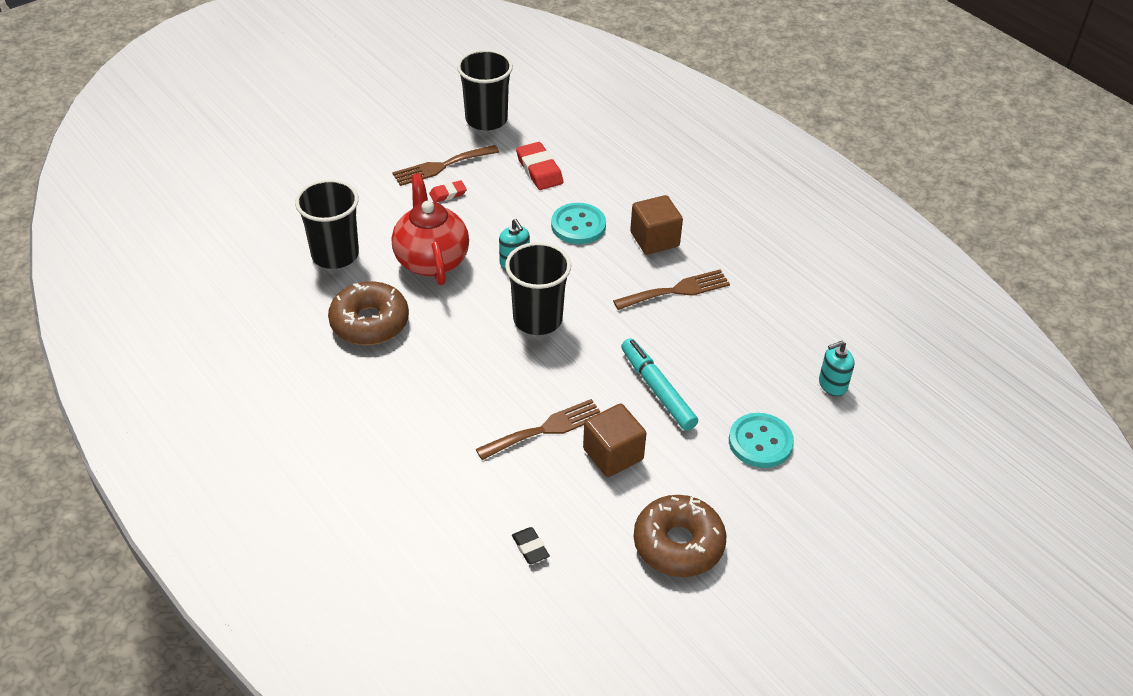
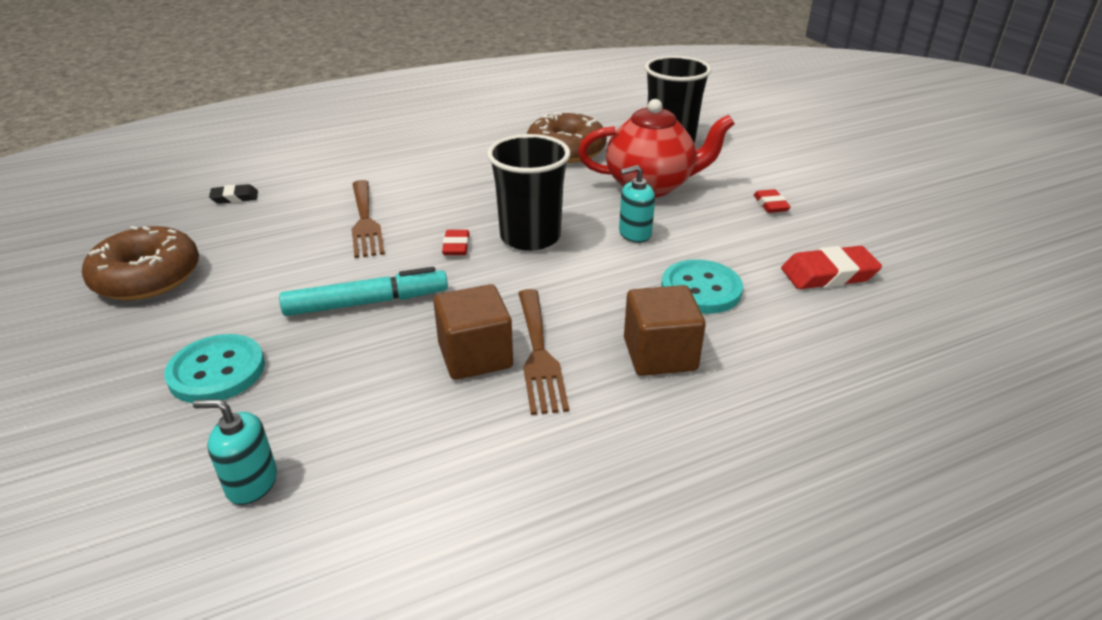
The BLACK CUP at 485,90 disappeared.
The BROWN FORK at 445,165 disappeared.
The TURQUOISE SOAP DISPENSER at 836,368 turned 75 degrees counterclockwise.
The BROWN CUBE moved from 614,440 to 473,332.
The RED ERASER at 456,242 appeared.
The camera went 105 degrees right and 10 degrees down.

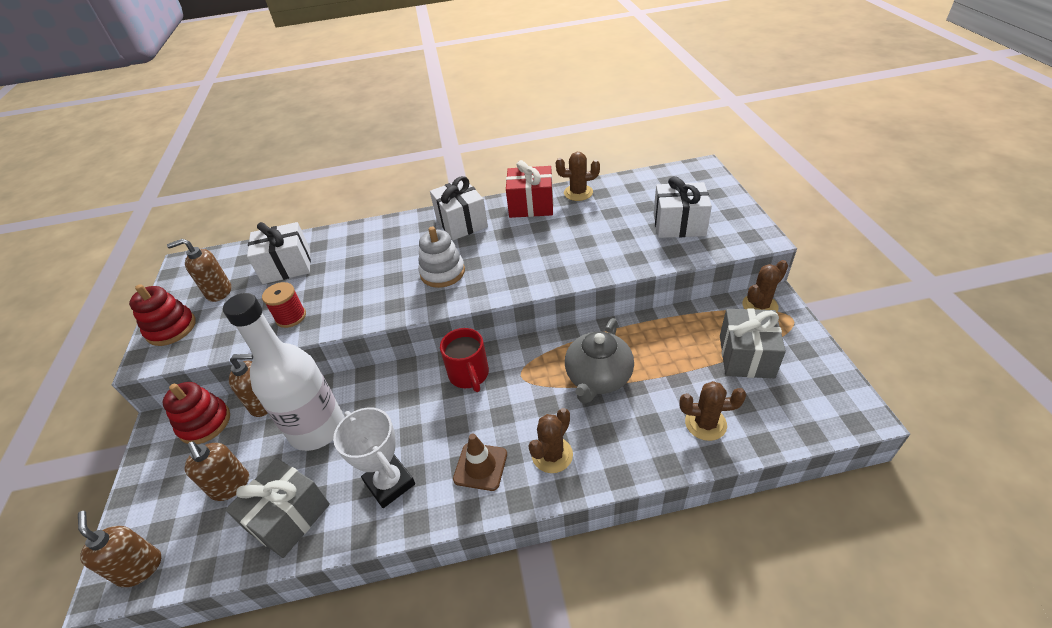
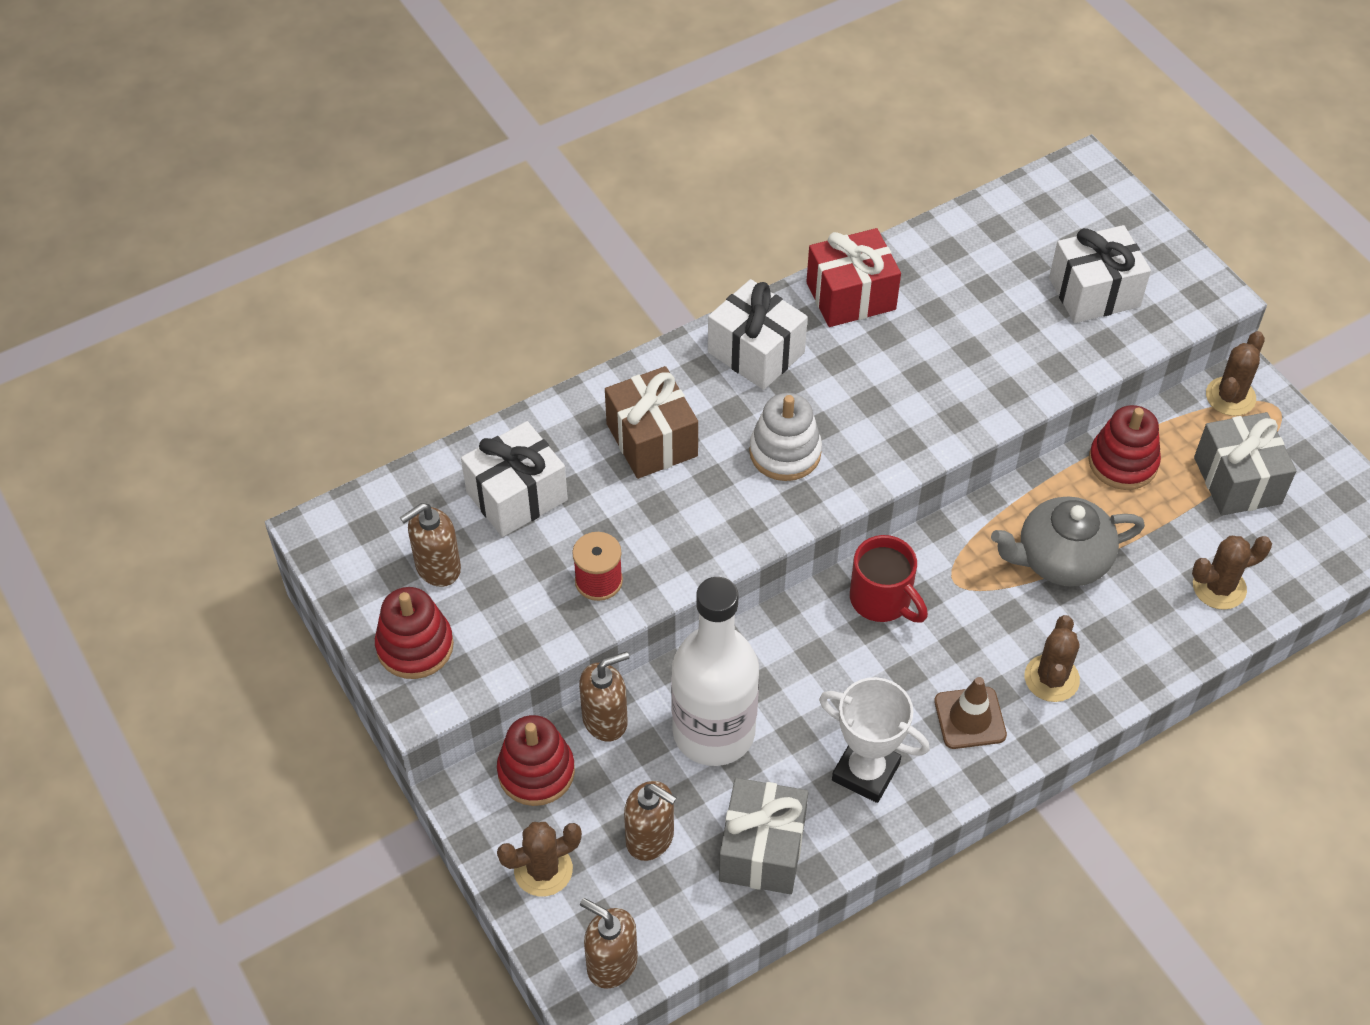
The BROWN CACTUS moved from 578,176 to 539,859.
The GREY TEAPOT at 599,361 turned 75 degrees clockwise.
The BROWN GIFT at 651,422 appeared.
The RED STACKING TOY at 1125,447 appeared.
The camera went 25 degrees left and 10 degrees up.

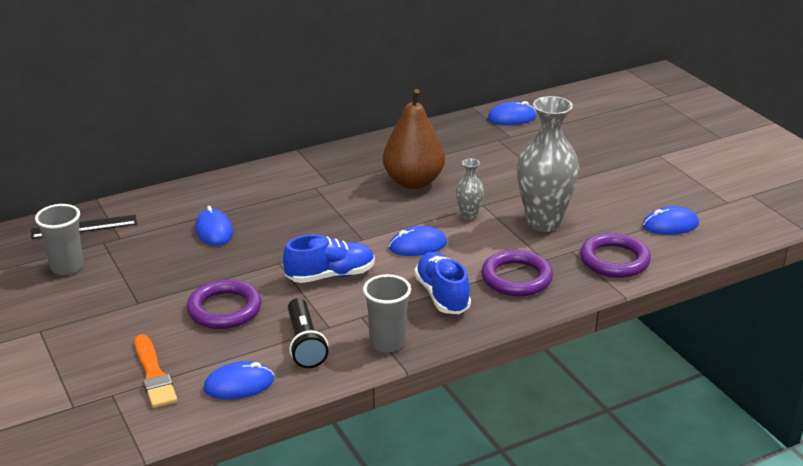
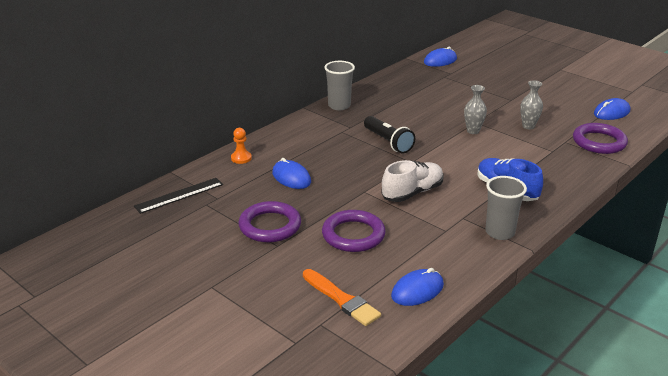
The BROWN PEAR at 414,139 disappeared.
The GREY VASE at 548,164 changed to 0.47 times the size.
The GREY CUP moved from 59,239 to 339,85.
The BLUE MOUSE at 418,241 disappeared.
The BLUE SHOE at 329,259 became the WHITE SHOE at 412,181.
The PURPLE RING moved from 517,273 to 270,221.
The BLACK FLASHLIGHT moved from 308,333 to 390,134.
The ORANGE PAWN at 241,146 appeared.
The camera went 20 degrees left and 0 degrees up.

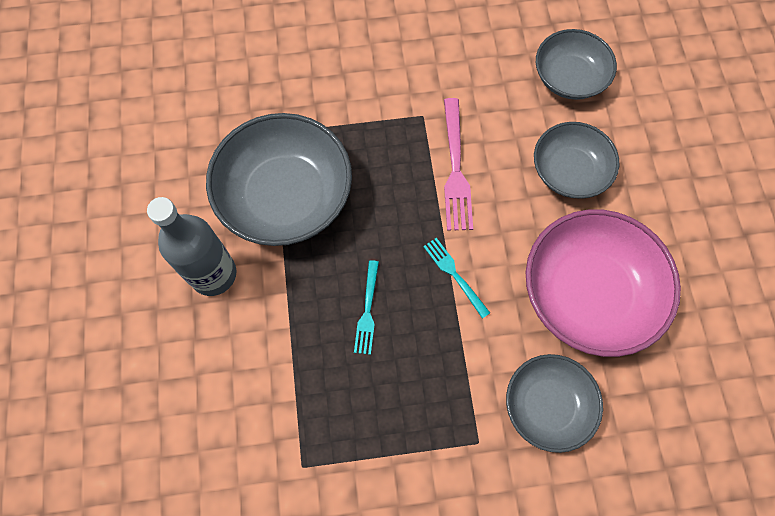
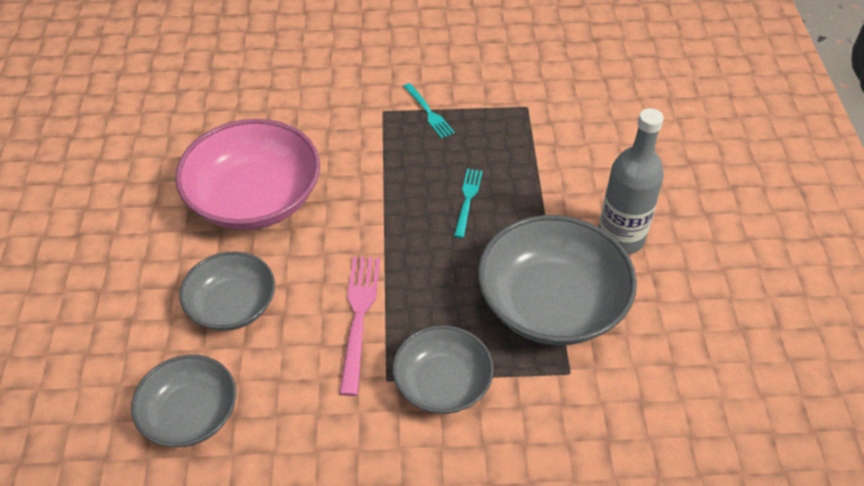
The TURQUOISE FORK moved from 456,278 to 429,110.
The GREY BOWL moved from 554,403 to 443,369.
The camera went 175 degrees left and 20 degrees down.

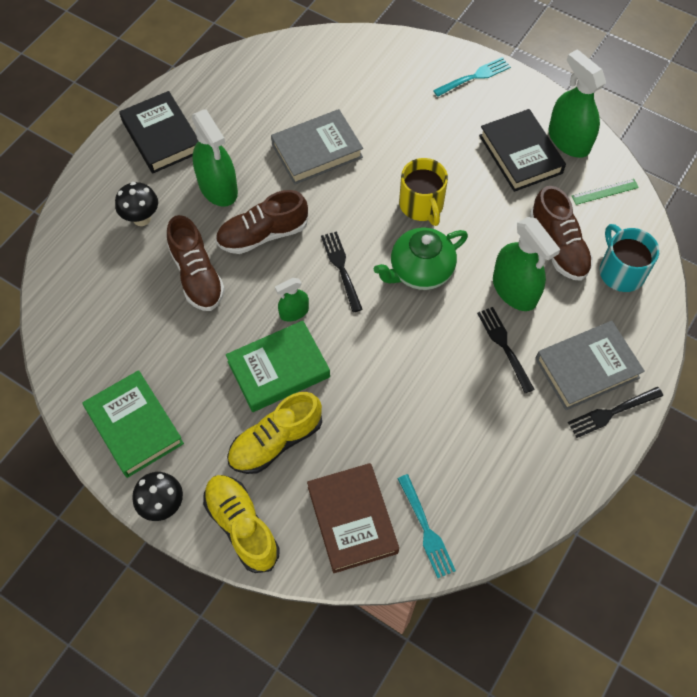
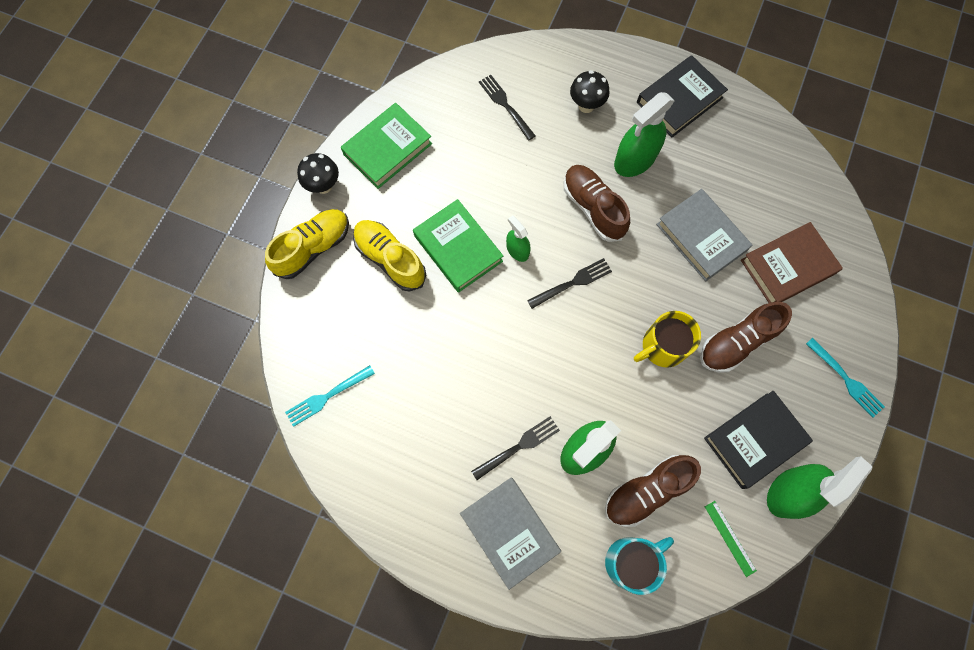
The BROWN SHOE moved from 196,263 to 746,337.
The GREEN TEAPOT at 421,258 disappeared.
The BLACK FORK moved from 615,412 to 507,108.
The BROWN BOOK moved from 353,518 to 792,262.
The camera went 80 degrees right and 10 degrees up.

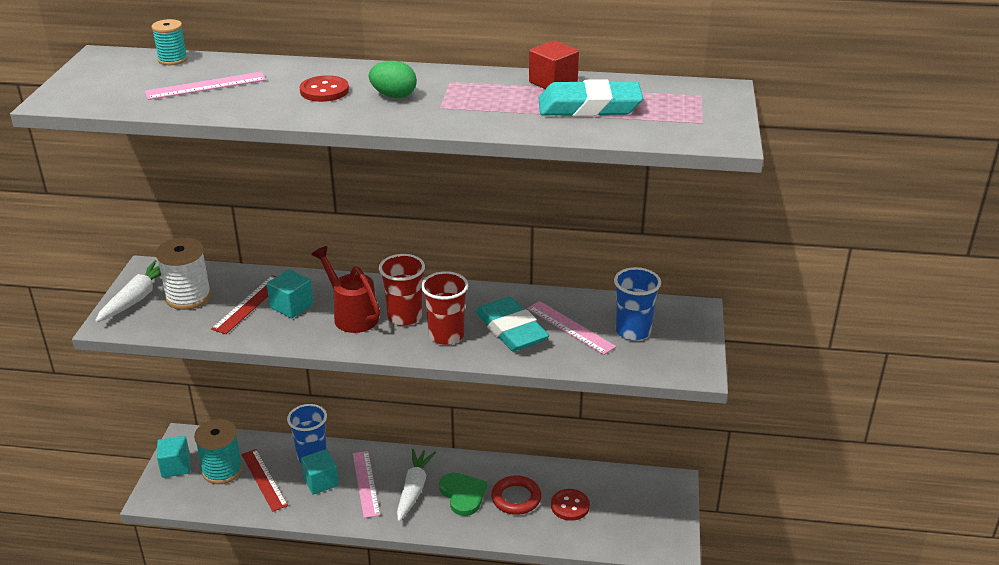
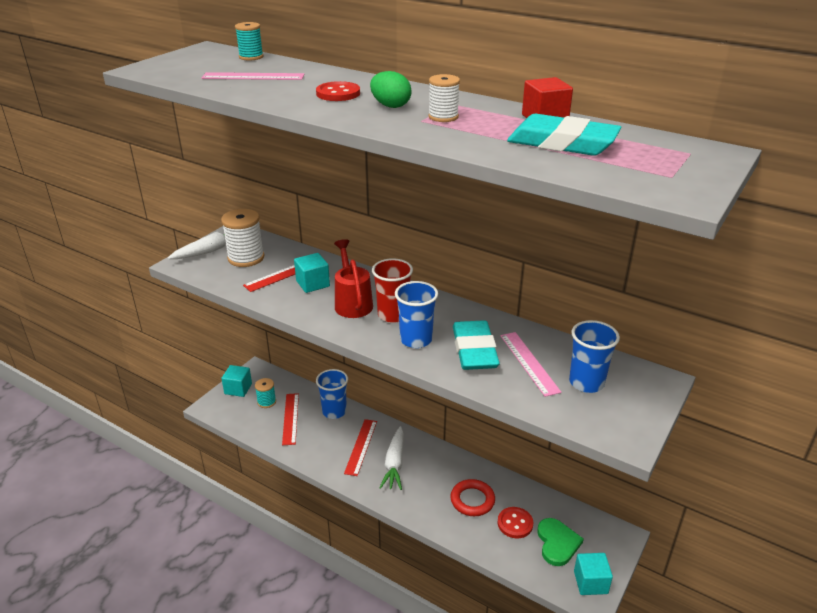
The RED CUP at 444,308 became the BLUE CUP at 416,314.
The TURQUOISE SPOOL at 218,451 changed to 0.59 times the size.
The TURQUOISE CUBE moved from 320,472 to 593,574.
The WHITE CARROT at 416,485 turned 150 degrees clockwise.
The PINK RULER at 366,484 became the RED RULER at 360,447.
The GREEN HEART moved from 463,494 to 560,542.
The WHITE SPOOL at 444,98 appeared.
The camera went 25 degrees right and 0 degrees up.

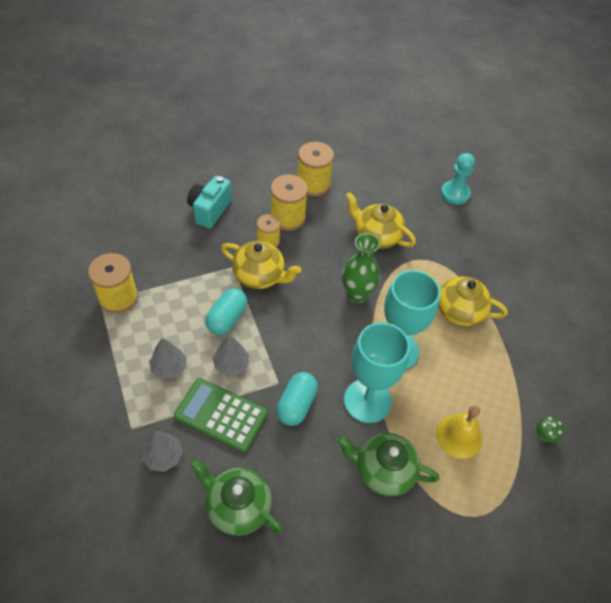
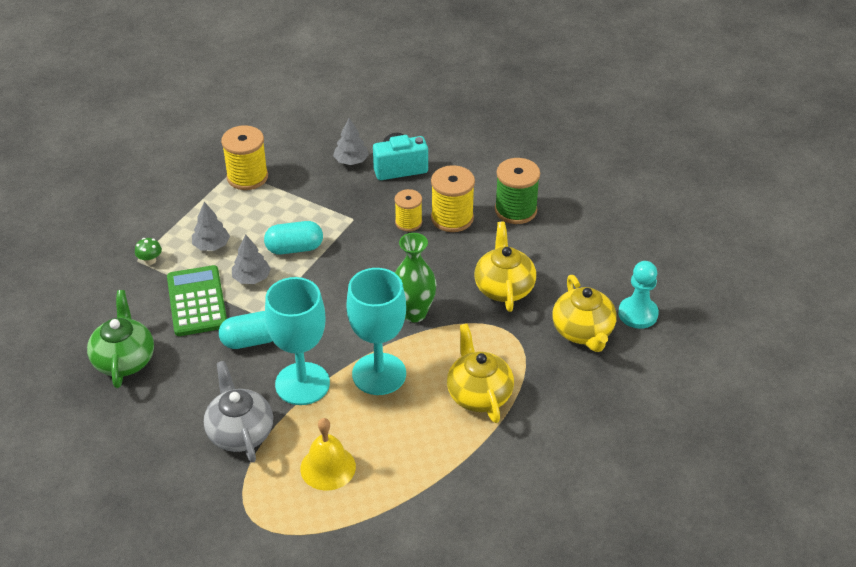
The YELLOW SPOOL at 316,169 became the GREEN SPOOL at 517,191.
The YELLOW TEAPOT moved from 261,265 to 584,313.
The GREEN MUSHROOM moved from 550,430 to 148,251.
The GREY TREE moved from 162,451 to 351,141.
The GREEN TEAPOT at 388,464 became the GREY TEAPOT at 238,412.
The camera went 55 degrees right and 10 degrees down.

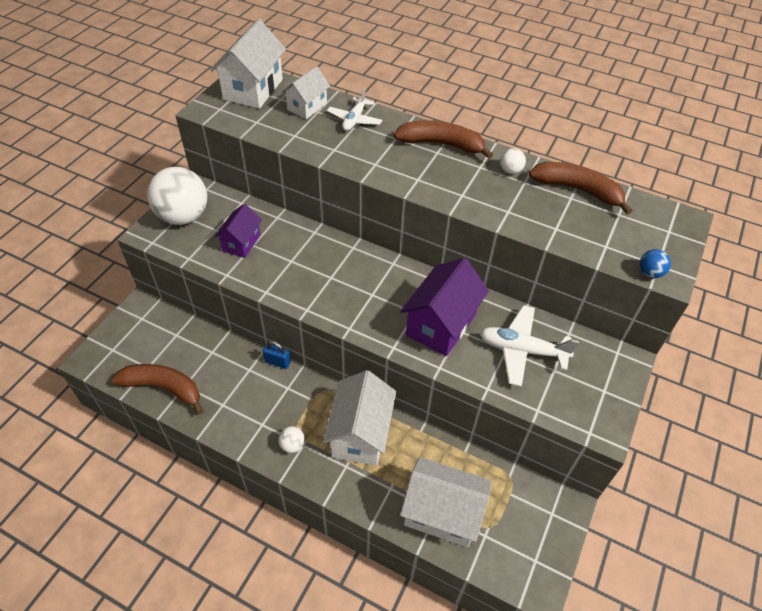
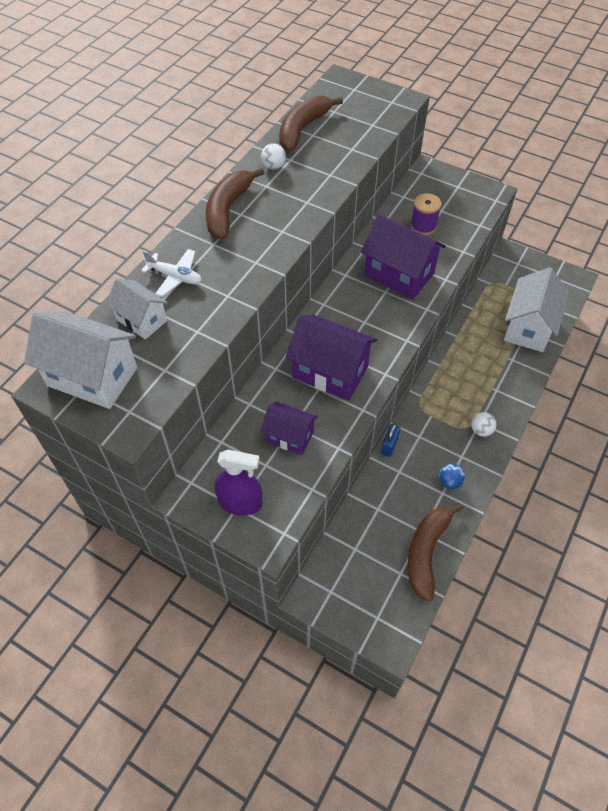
The WHITE BALL at 177,196 was replaced by the PURPLE SPRAY BOTTLE at 239,483.
The BLUE BALL moved from 655,263 to 452,476.
The WHITE PLANE at 529,346 was replaced by the PURPLE SPOOL at 426,214.
The WHITE HOUSE at 359,418 disappeared.
The PURPLE HOUSE at 331,358 appeared.
The camera went 85 degrees left and 5 degrees up.

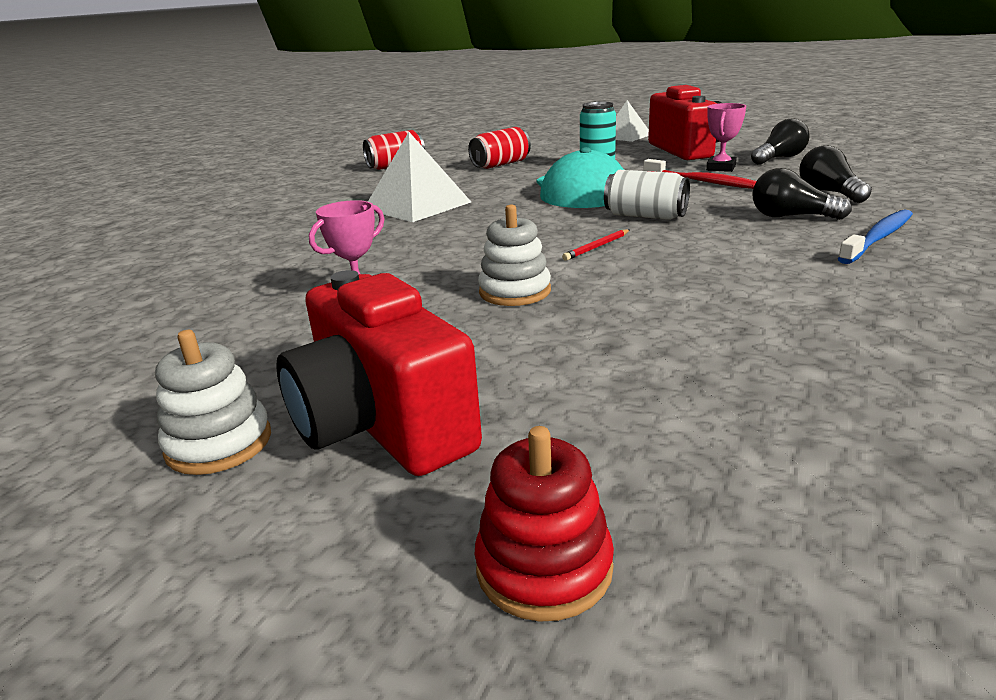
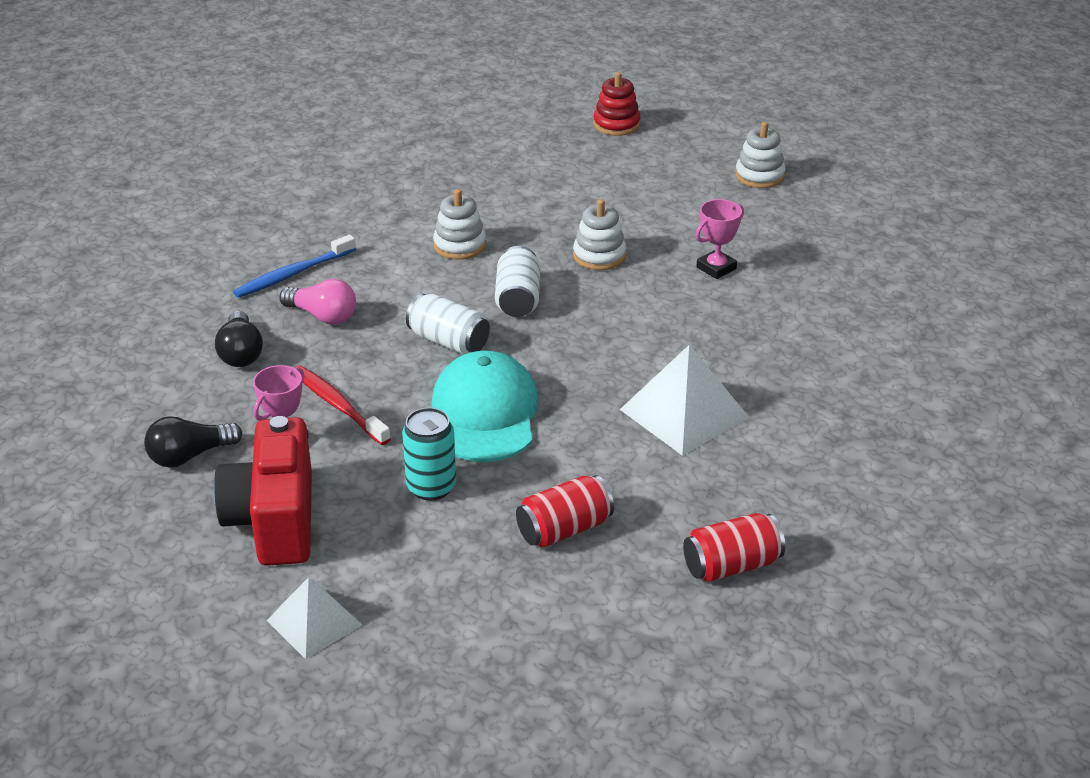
The BLACK LIGHT BULB at 802,194 became the PINK LIGHT BULB at 317,302.
The RED PENCIL at 596,245 was replaced by the WHITE CAN at 517,281.
The RED CAMERA at 379,373 disappeared.
The WHITE STACKING TOY at 459,224 appeared.
The camera went 175 degrees left and 10 degrees up.

